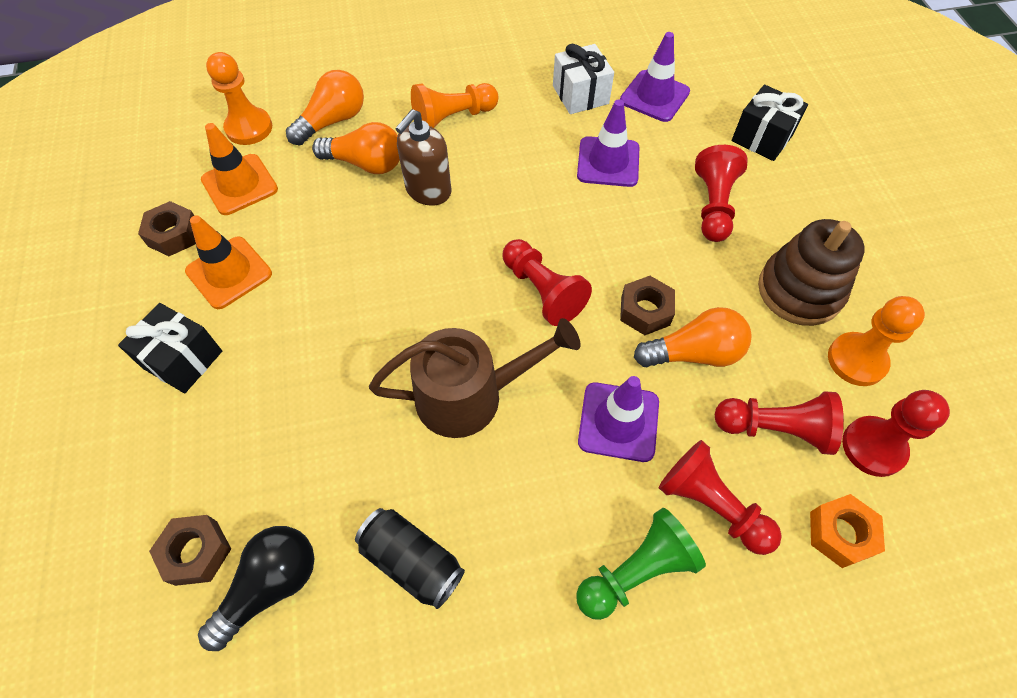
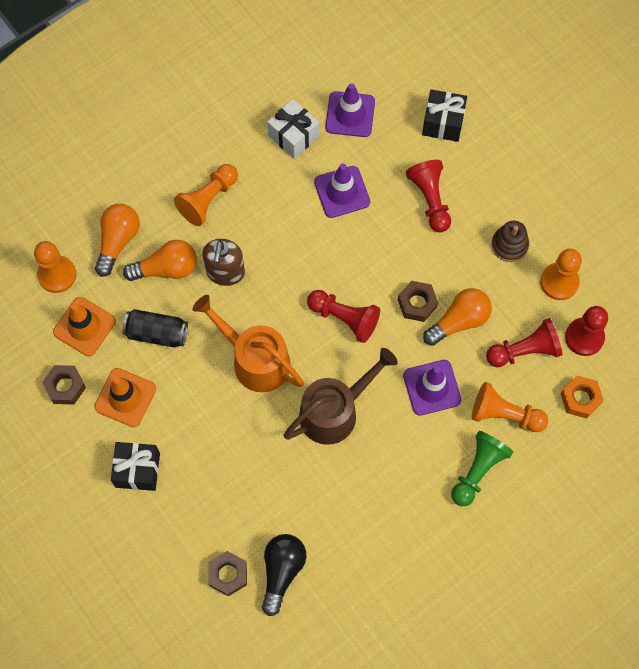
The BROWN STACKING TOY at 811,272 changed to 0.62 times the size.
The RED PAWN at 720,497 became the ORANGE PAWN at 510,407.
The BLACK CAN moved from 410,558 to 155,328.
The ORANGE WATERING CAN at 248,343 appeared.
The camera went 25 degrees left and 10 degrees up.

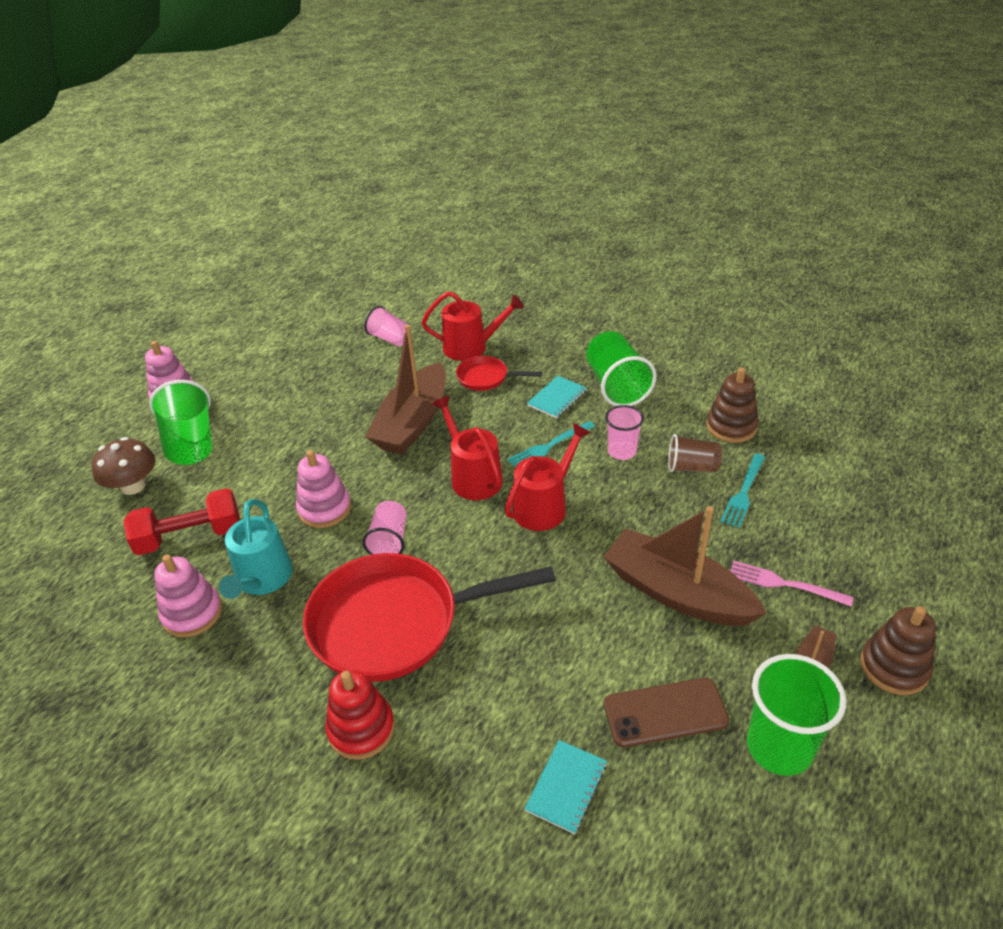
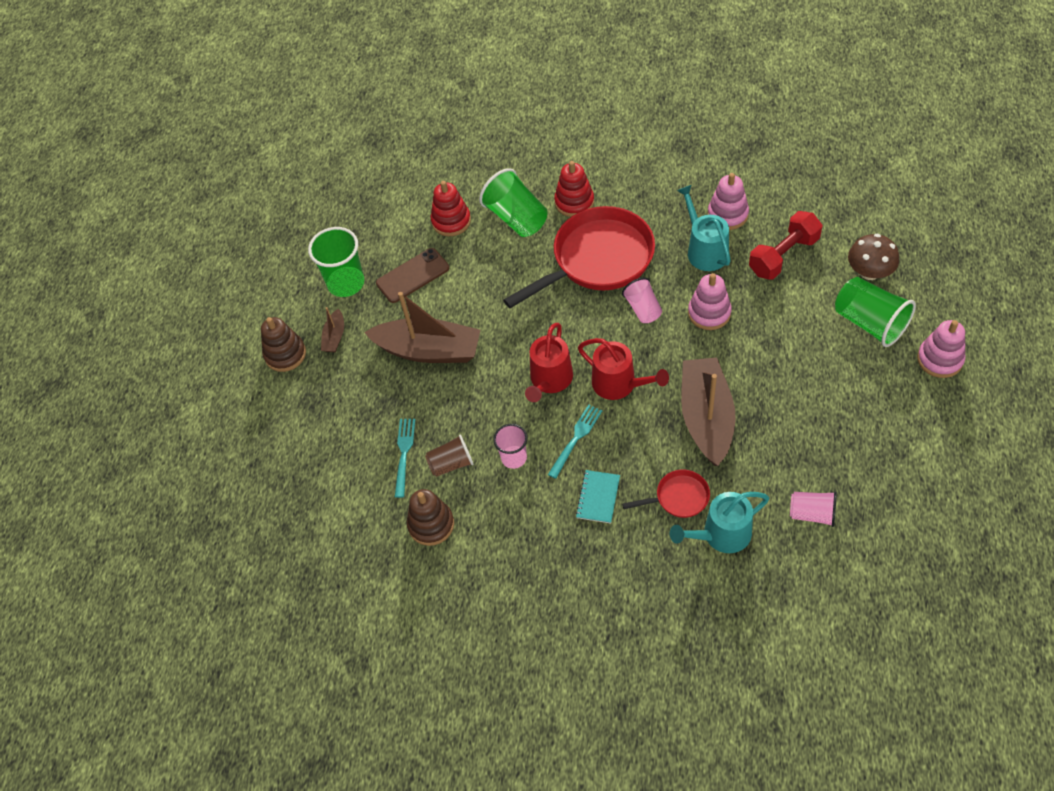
The RED WATERING CAN at 473,326 became the TURQUOISE WATERING CAN at 719,522.
The GREEN CUP moved from 621,368 to 513,202.
The PINK FORK at 791,584 disappeared.
The TURQUOISE NOTEBOOK at 565,787 was replaced by the RED STACKING TOY at 451,208.
The camera went 160 degrees right and 15 degrees up.

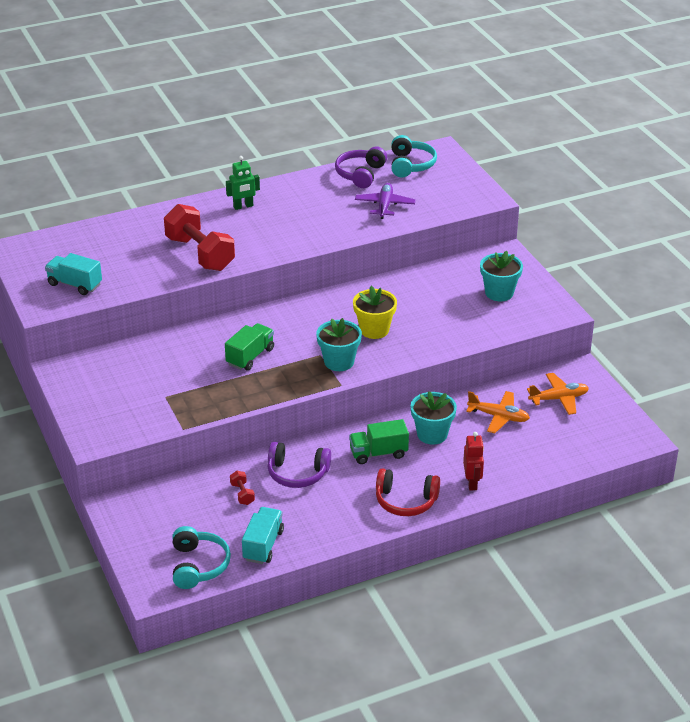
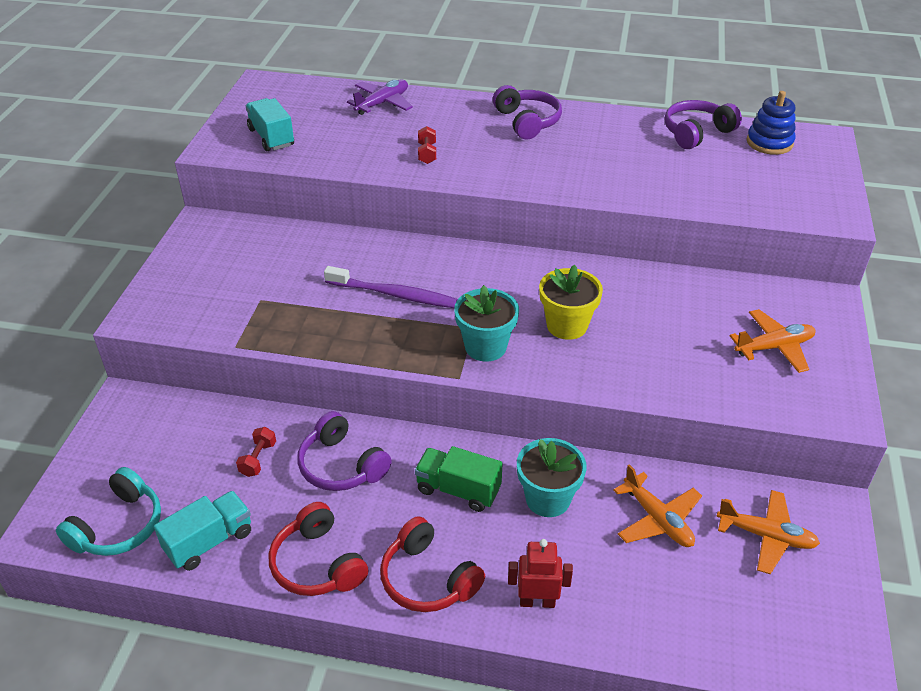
The TURQUOISE HEADPHONES at 414,156 was replaced by the BLUE STACKING TOY at 771,123.
The GREEN ROBOT at 243,183 was replaced by the PURPLE HEADPHONES at 527,112.
The PURPLE PLANE moved from 385,201 to 380,97.
The RED DUMBBELL at 199,237 changed to 0.40 times the size.
The TURQUOISE FLOWER POT at 501,276 was replaced by the ORANGE PLANE at 772,341.
The GREEN TRUCK at 249,346 was replaced by the PURPLE TOOTHBRUSH at 391,287.
The RED ROBOT at 473,461 turned 120 degrees counterclockwise.
The RED HEADPHONES at 318,549 appeared.
The camera went 35 degrees right and 5 degrees up.

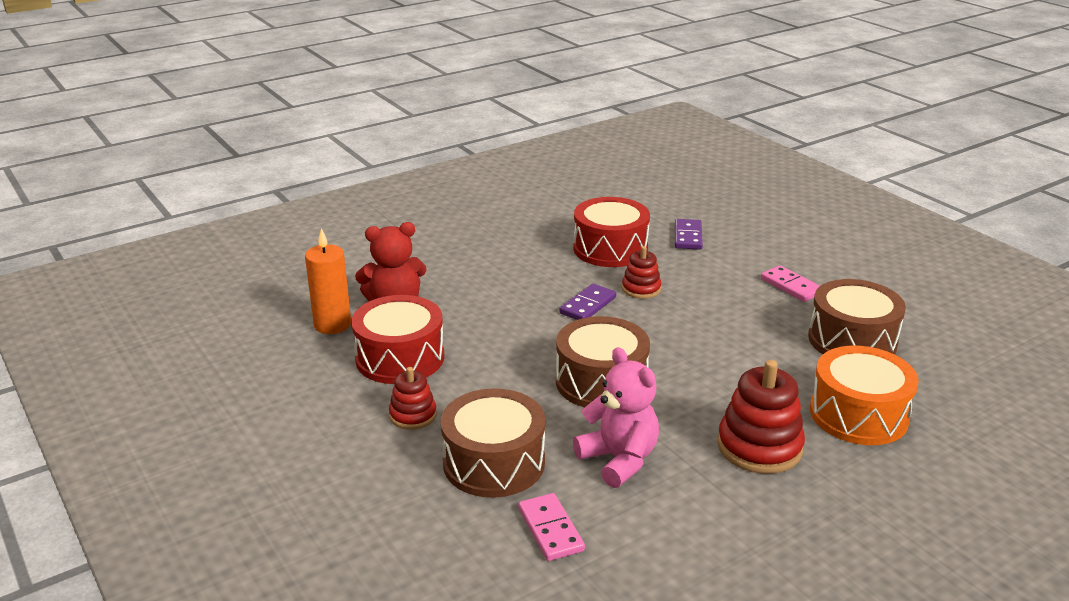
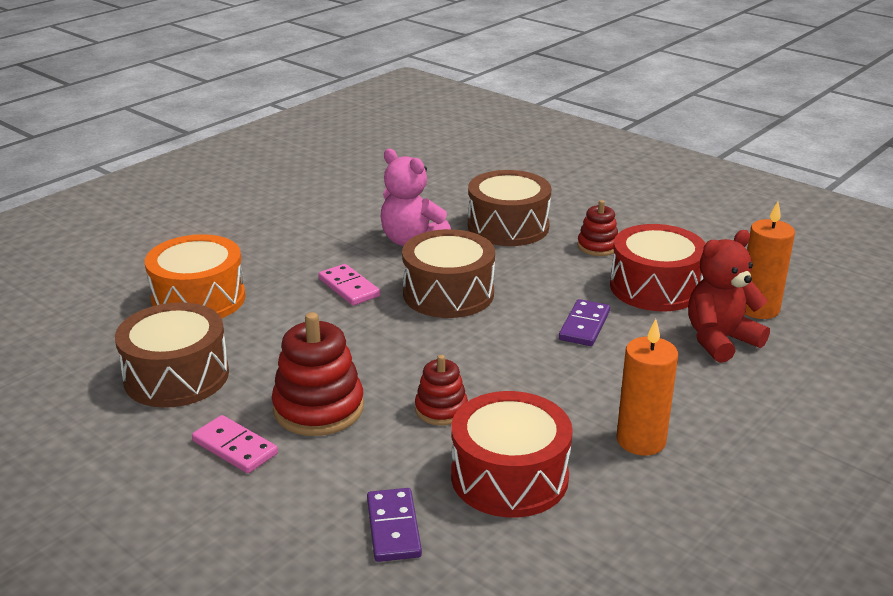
The PURPLE DOMINO moved from 587,302 to 584,322.
The RED STACKING TOY moved from 761,417 to 318,374.
The PINK DOMINO moved from 551,527 to 349,284.
The ORANGE CANDLE at 647,387 appeared.
The camera went 165 degrees right and 0 degrees up.

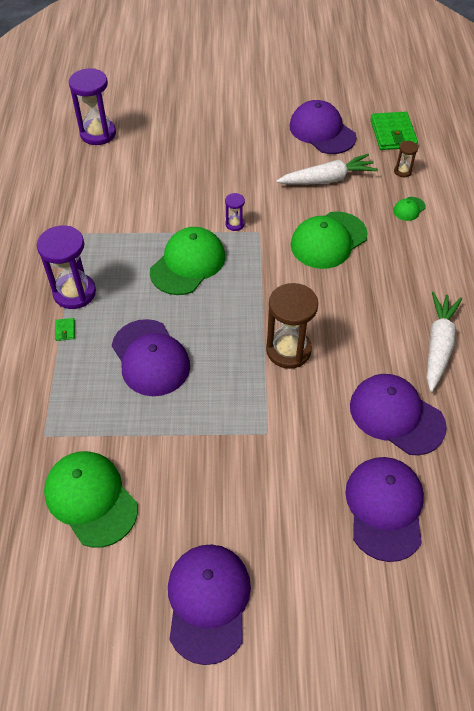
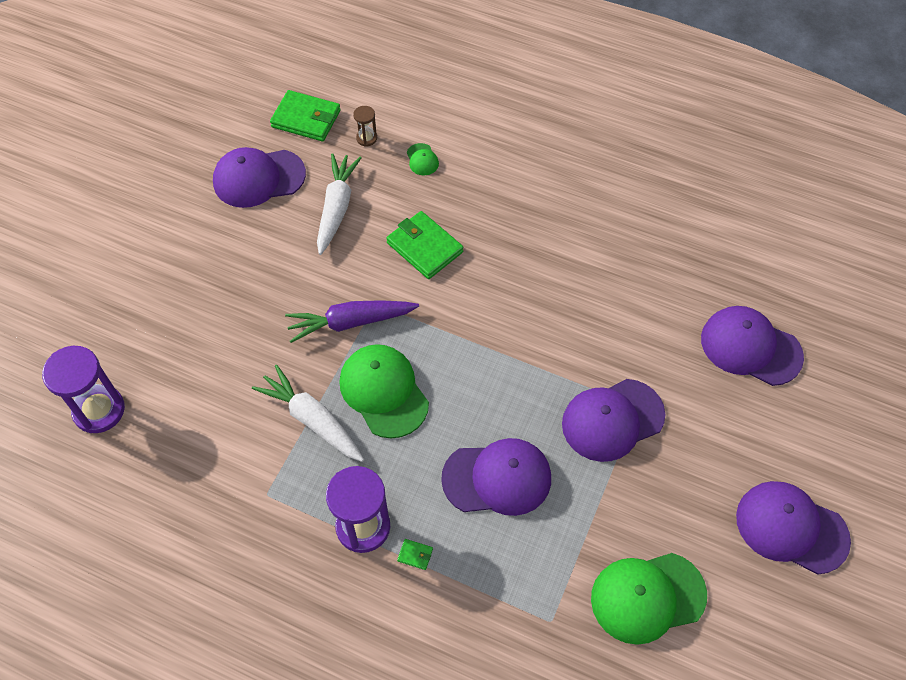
The PURPLE HOURGLASS at 235,212 was replaced by the PURPLE CARROT at 352,321.
The GREEN CAP at 329,240 was replaced by the GREEN WALLET at 424,245.
The BROWN HOURGLASS at 292,326 disappeared.
The WHITE CARROT moved from 444,342 to 308,413.
The PURPLE CAP moved from 398,414 to 614,420.
The camera went 65 degrees left and 5 degrees up.

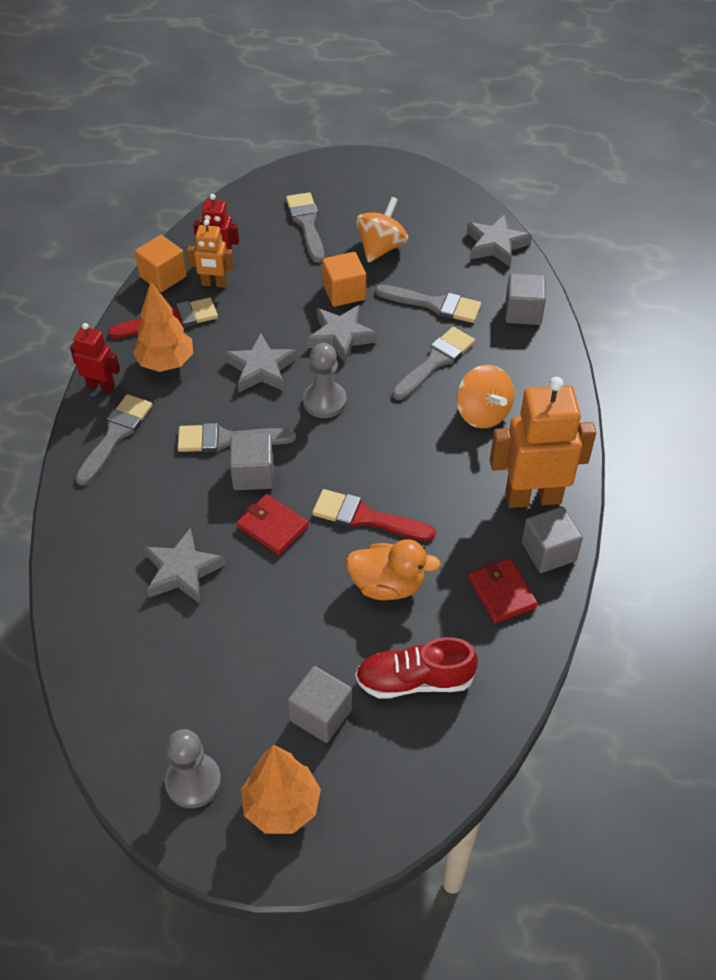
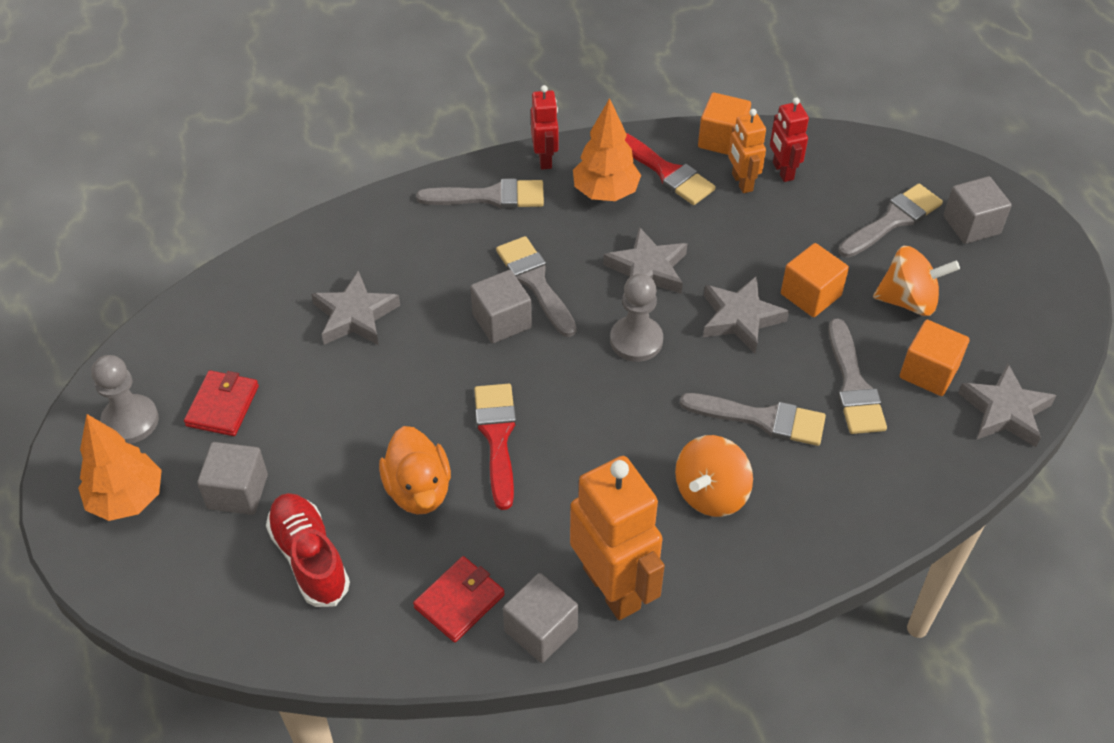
The GREY CUBE moved from 525,299 to 977,210.
The RED WALLET moved from 272,524 to 221,403.
The ORANGE CUBE at 935,358 appeared.
The camera went 65 degrees right and 0 degrees up.

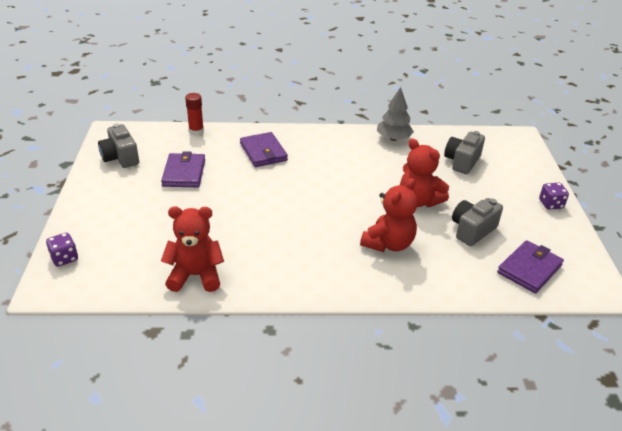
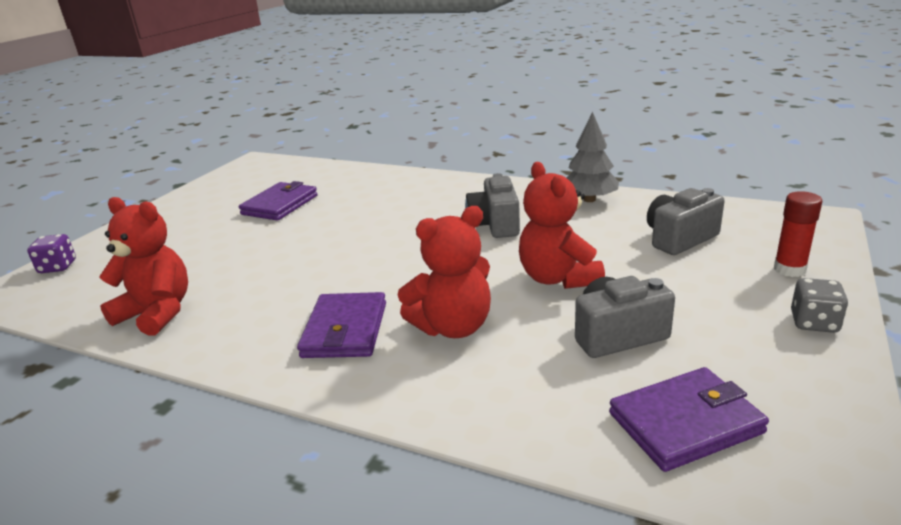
The RED GLUE STICK moved from 194,114 to 798,234.
The GREY CAMERA moved from 118,146 to 492,205.
The PURPLE WALLET moved from 264,149 to 341,325.
The PURPLE DICE at 554,196 became the GREY DICE at 819,305.
The camera went 30 degrees right and 10 degrees down.

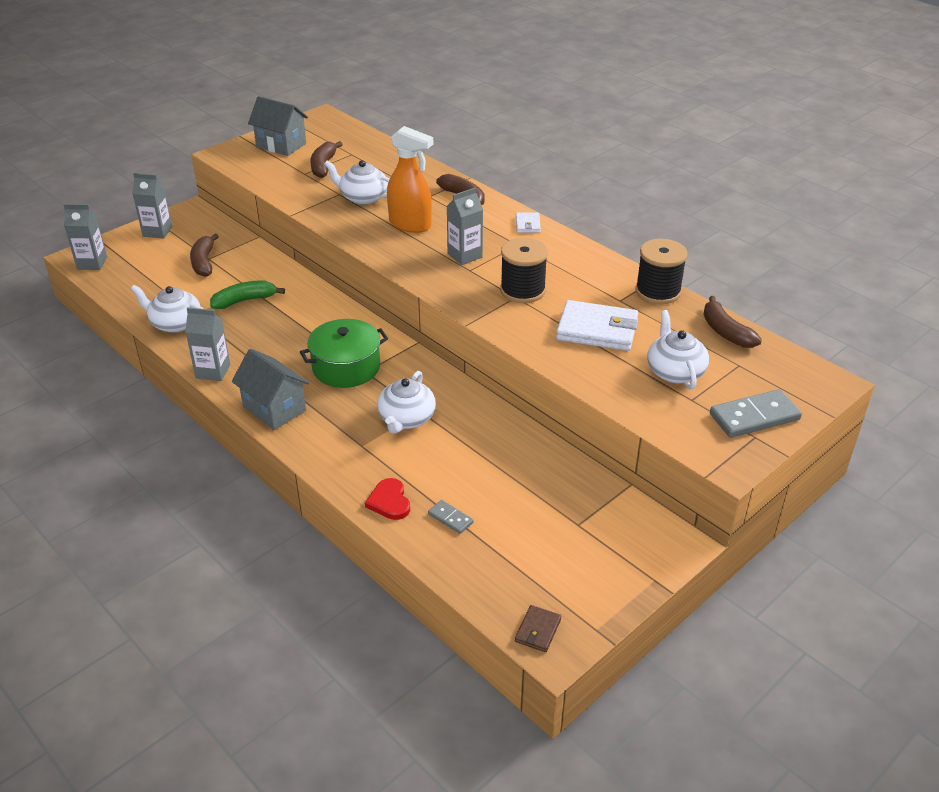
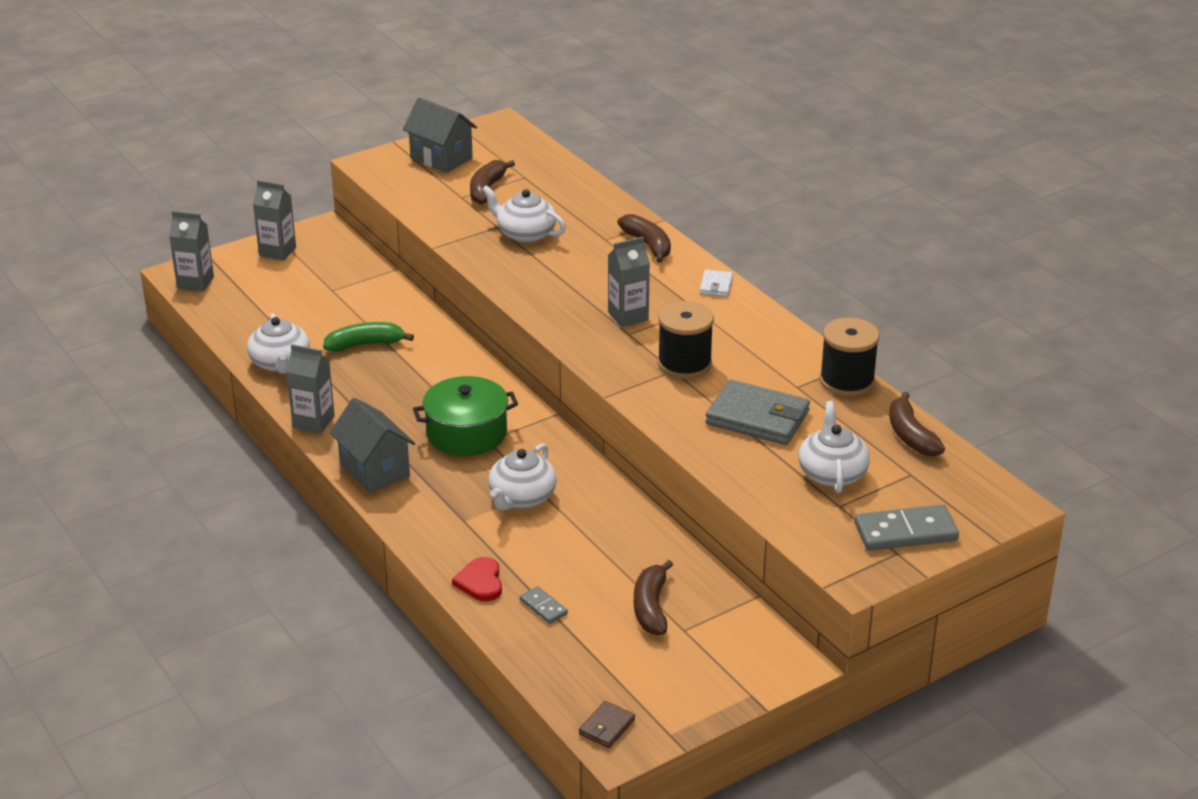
The ORANGE SPRAY BOTTLE at 410,179 disappeared.
The BROWN BANANA moved from 204,255 to 653,597.
The WHITE TEAPOT at 167,309 turned 135 degrees counterclockwise.
The WHITE WALLET at 597,325 became the GREY WALLET at 757,412.
The camera went 10 degrees right and 5 degrees down.

